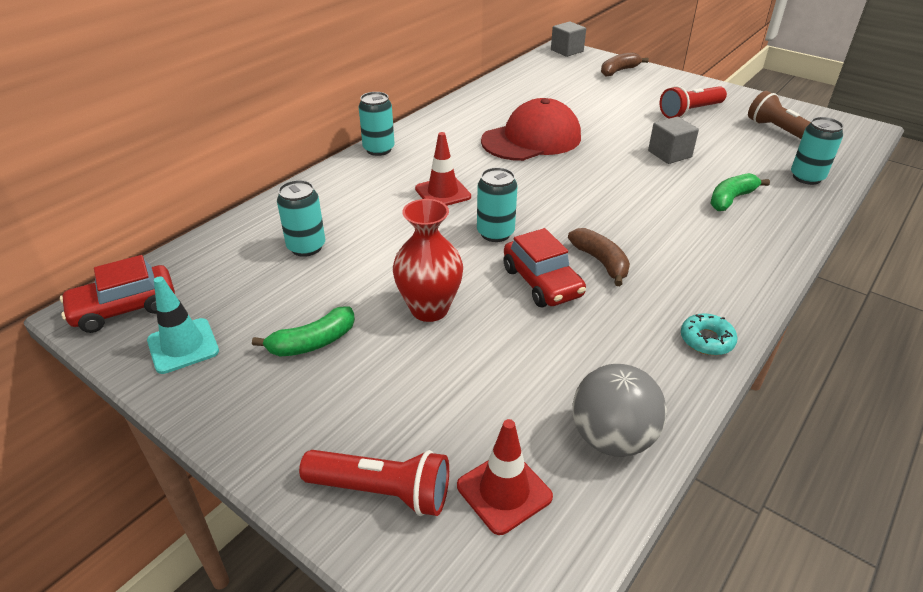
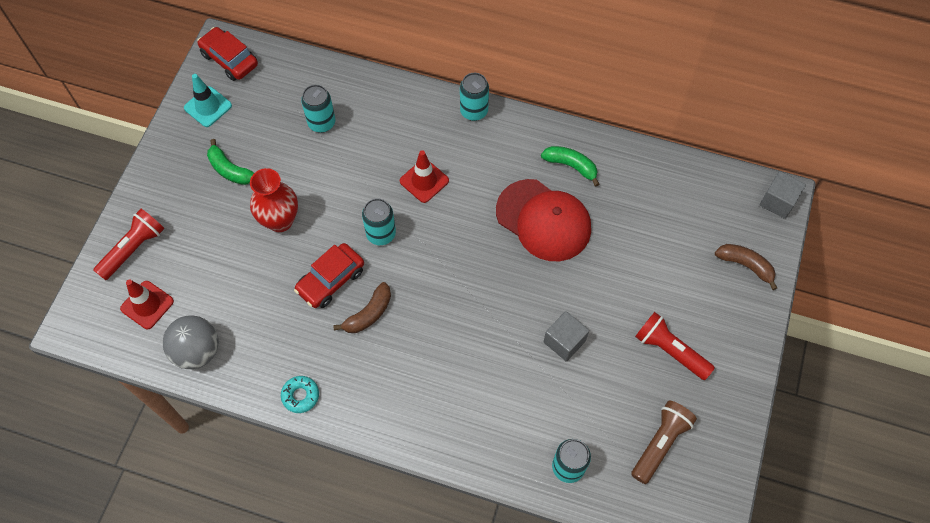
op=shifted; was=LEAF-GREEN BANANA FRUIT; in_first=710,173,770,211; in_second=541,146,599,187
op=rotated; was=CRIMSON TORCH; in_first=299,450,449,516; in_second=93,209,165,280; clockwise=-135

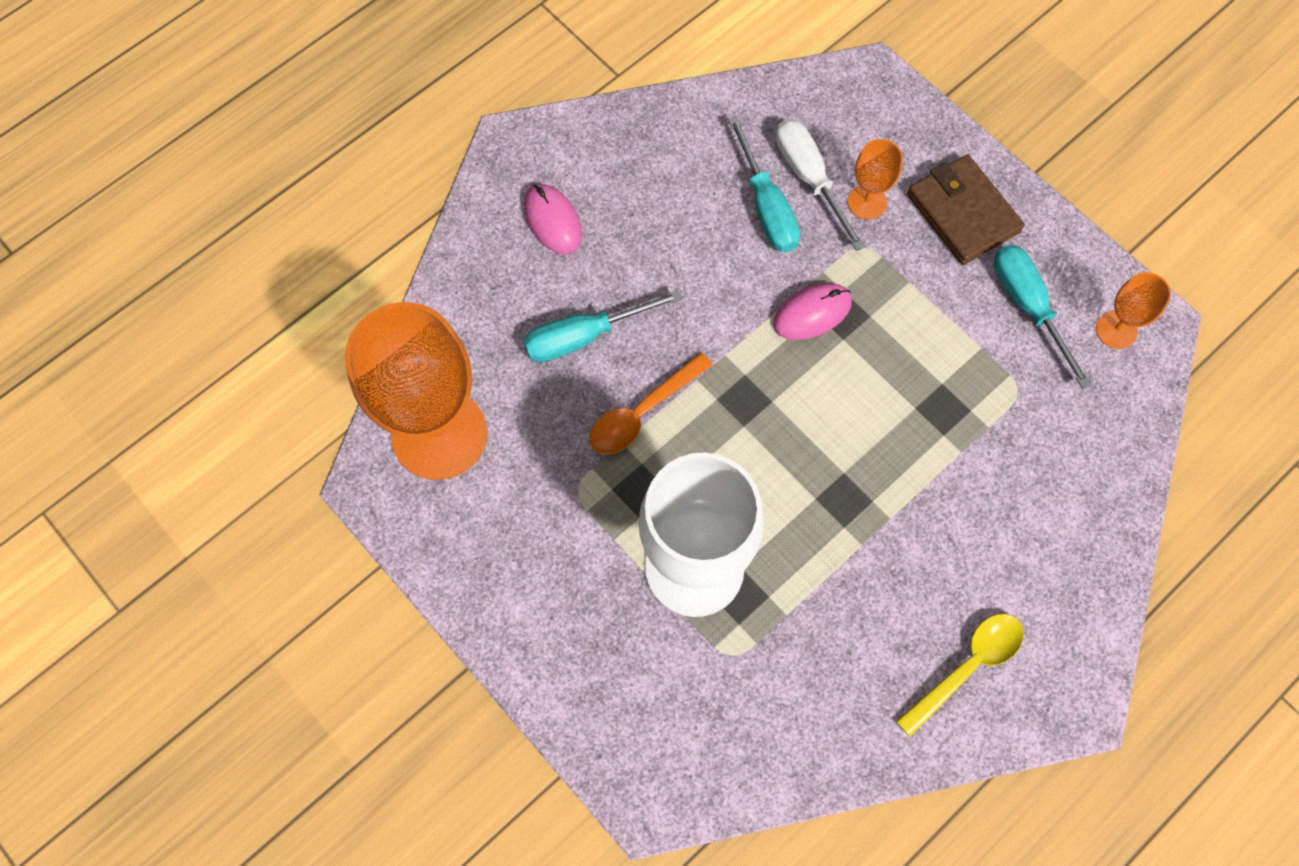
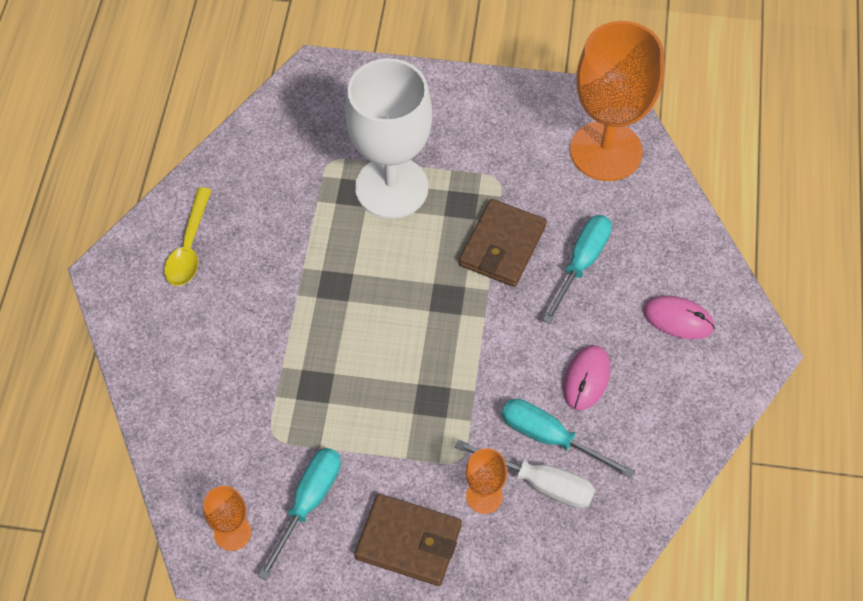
op=rotated; was=TEAL SCREWDRIVER; in_first=994,245,1091,389; in_second=258,448,341,580; clockwise=-90
op=shifted; was=PINK MOUSE; in_first=773,283,852,340; in_second=563,345,610,410
op=swapped; was=ORANGE TABLESPOON; now=DARK BROWN BILLFOLD; in_first=589,352,712,454; in_second=459,199,547,287

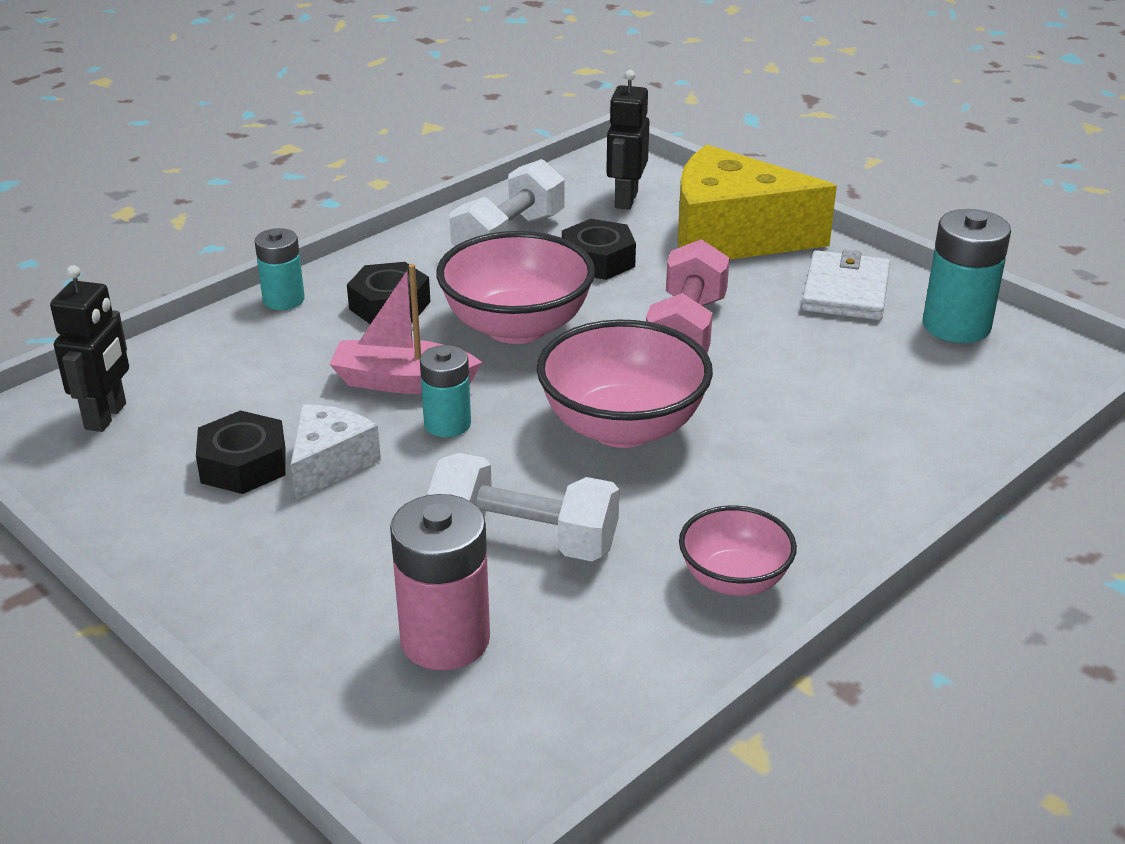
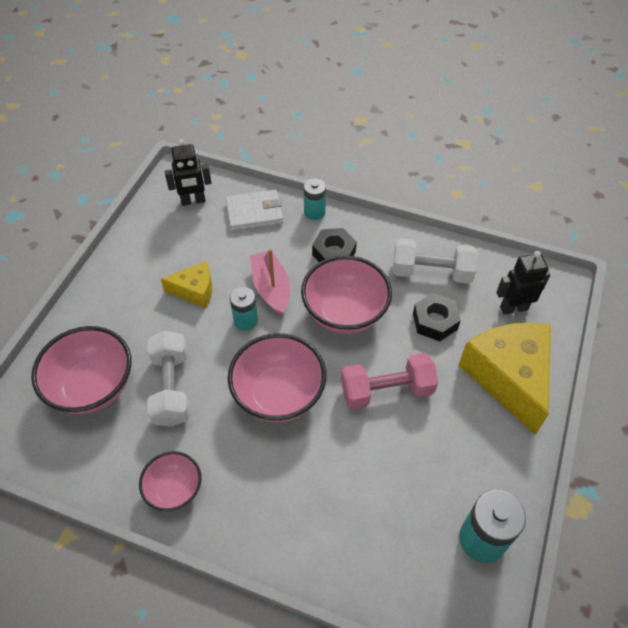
op=shifted; was=PURE WHITE BILLFOLD; in_first=802,249,890,320; in_second=226,190,283,231
op=repainted; was=PURE WHITE PIECE OF CHEESE; now=BRIGHT YELLOW PIECE OF CHEESE; in_first=291,404,381,500; in_second=161,261,212,308
op=gone; was=EBONY HEX NUT; in_first=196,410,286,494
op=swapped; was=PINK BATTERY; now=PINK BOWL; in_first=390,494,490,671; in_second=31,326,131,414

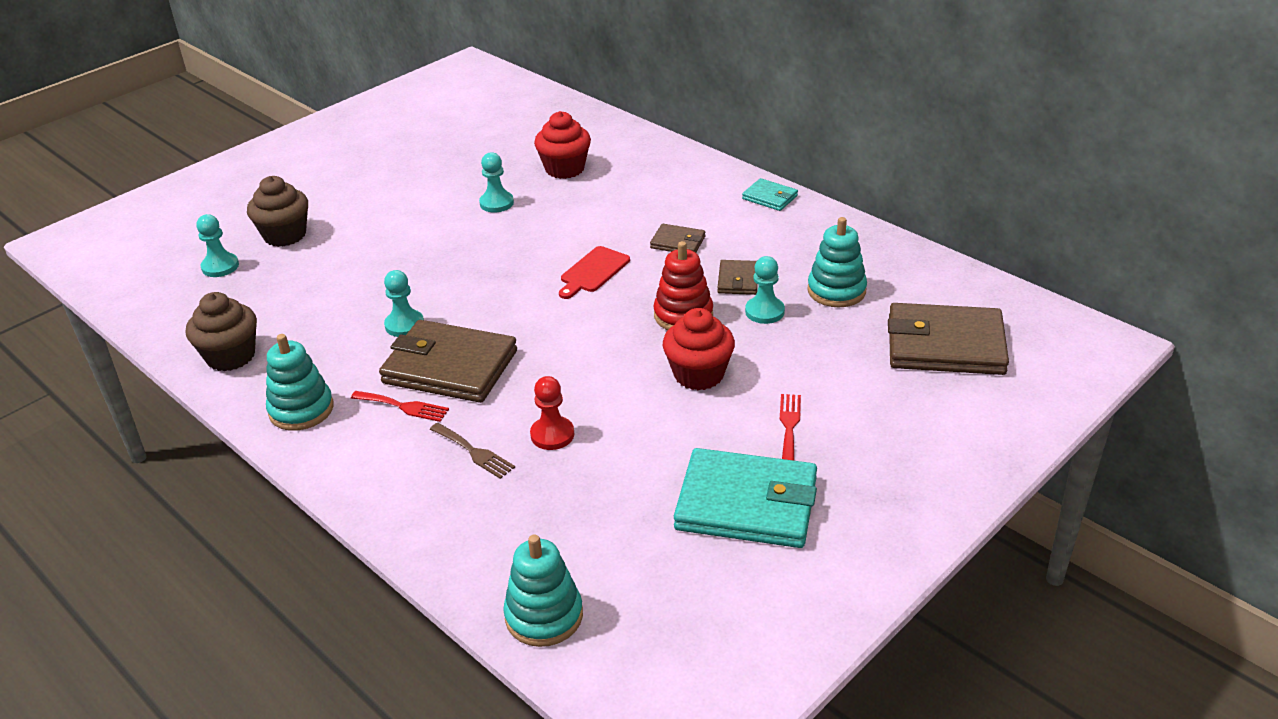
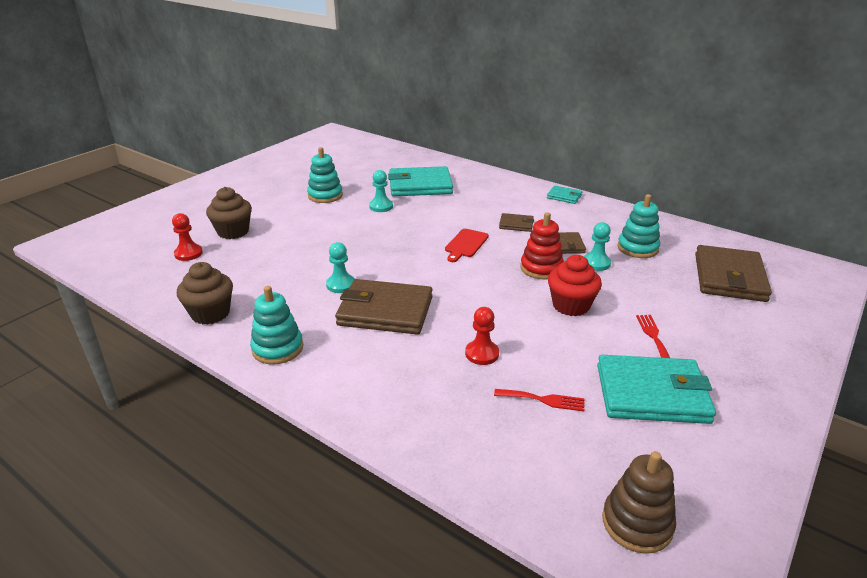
op=swapped; was=CRIMSON MUFFIN; now=TEAL BILLFOLD; in_first=534,111,591,179; in_second=388,166,453,196
op=repainted; was=TEAL CHESS PAWN; now=CRIMSON CHESS PAWN; in_first=196,214,239,277; in_second=172,213,203,261
op=rotated; was=DARK BROWN BILLFOLD; in_first=888,303,1009,375; in_second=695,245,772,302; clockwise=-75
op=shifted; was=CRIMSON DINNER FORK; in_first=351,391,449,422; in_second=494,389,584,411
op=gone; was=DARK BROWN DINNER FORK; in_first=430,423,515,479
op=shifted; was=TEAL STACKING RINGS; in_first=503,534,583,647; in_second=307,147,343,203
op=new; now=DARK BROWN STACKING RINGS; in_second=602,451,676,554

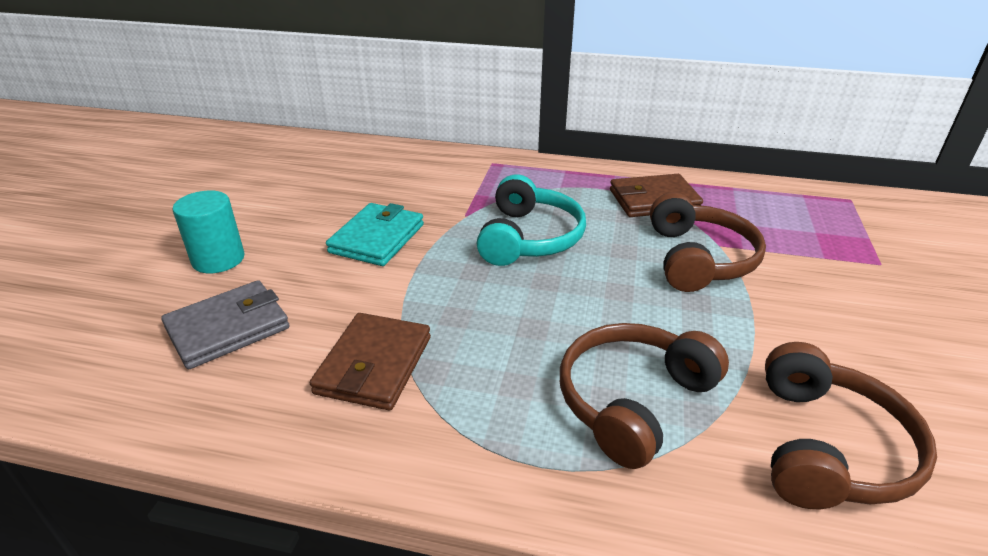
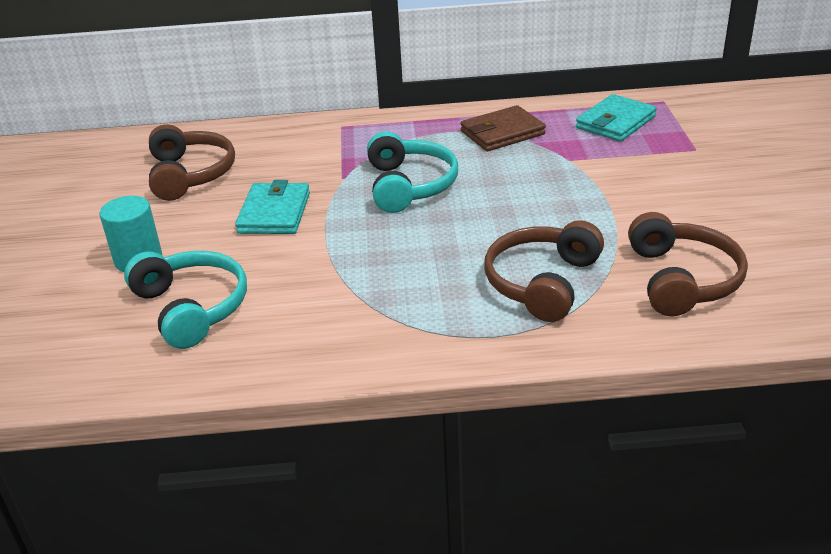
op=shifted; was=DARK BROWN HEADPHONES; in_first=650,192,766,292; in_second=149,124,235,201
op=swapped; was=GRAY BILLFOLD; now=TEAL HEADPHONES; in_first=161,280,290,369; in_second=124,251,247,349
op=gone; was=DARK BROWN BILLFOLD; in_first=310,313,431,410
op=new; now=TEAL BILLFOLD; in_second=576,94,657,142

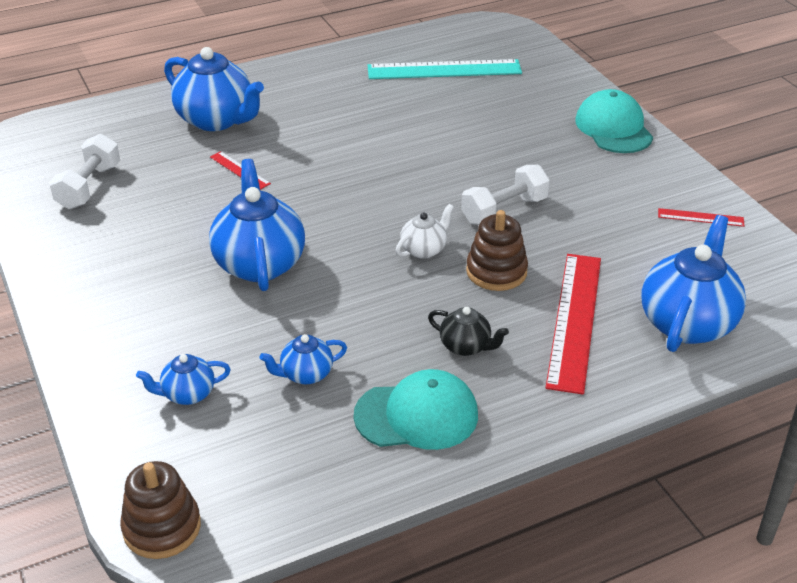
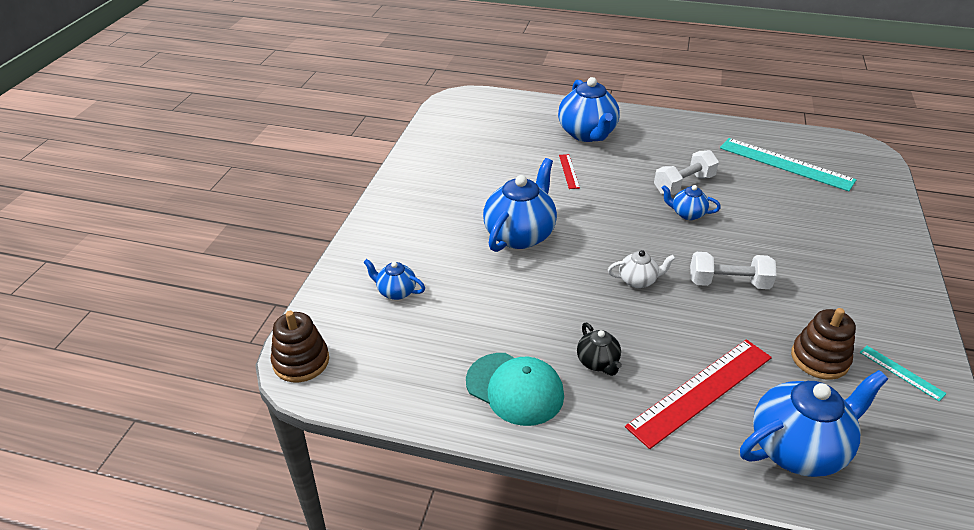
op=gone; was=TEAL PEAKED CAP; in_first=575,89,653,153
op=shifted; was=PURE WHITE HAND WEIGHT; in_first=49,134,120,209; in_second=654,150,719,195
op=repainted; was=CRIMSON MEASURING STICK; now=TEAL MEASURING STICK; in_first=658,208,744,227; in_second=859,346,947,401
op=shifted; was=DARK BROWN STACKING RINGS; in_first=466,210,528,291; in_second=791,308,856,380
op=shifted; was=ROYAL BLUE TEA POT; in_first=260,334,347,384; in_second=662,185,721,220

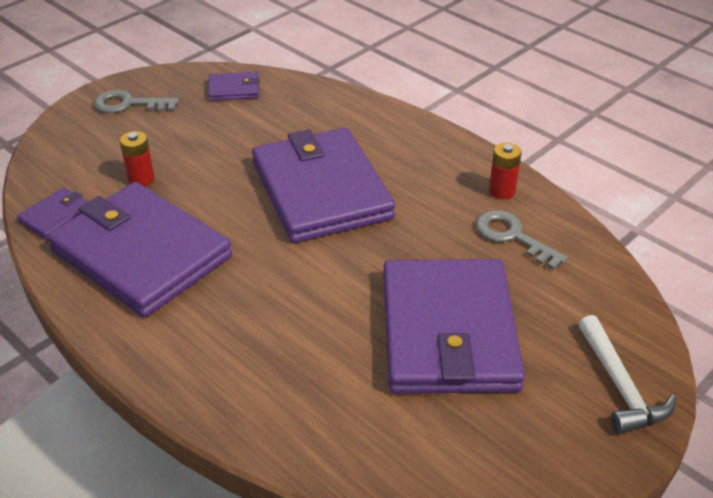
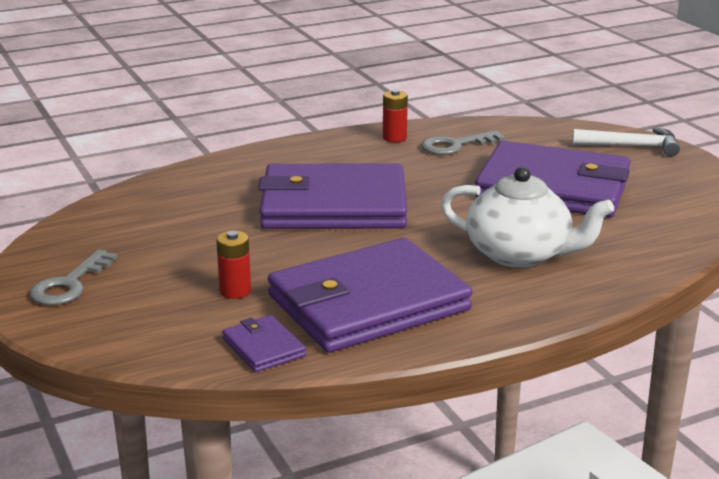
op=gone; was=ROYAL PURPLE BILLFOLD; in_first=208,72,260,101
op=new; now=PURE WHITE TEA POT; in_second=441,167,614,268

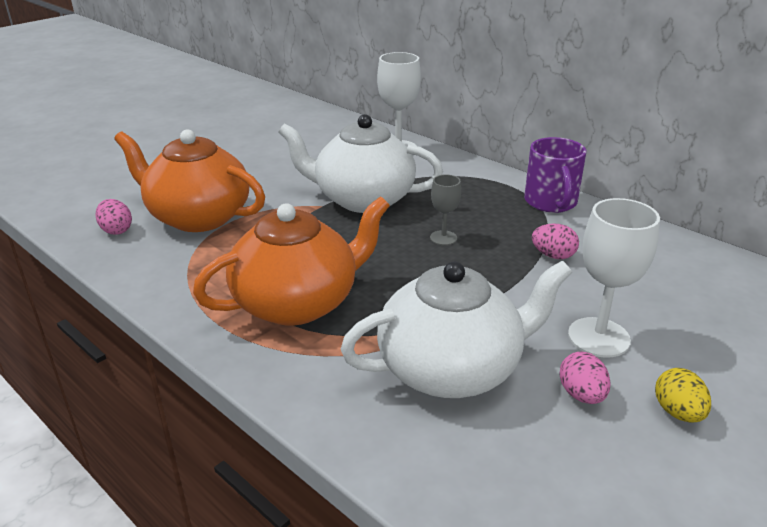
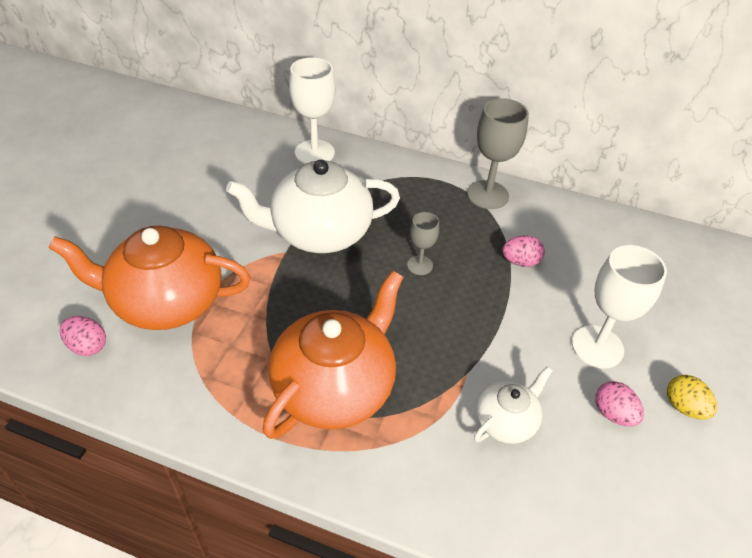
op=swapped; was=ROYAL PURPLE MUG; now=GRAY WINE GLASS; in_first=524,137,587,213; in_second=467,98,529,209
op=scaled; was=PURE WHITE TEA POT; in_first=341,261,573,398; in_second=474,366,552,444; ratio=0.51

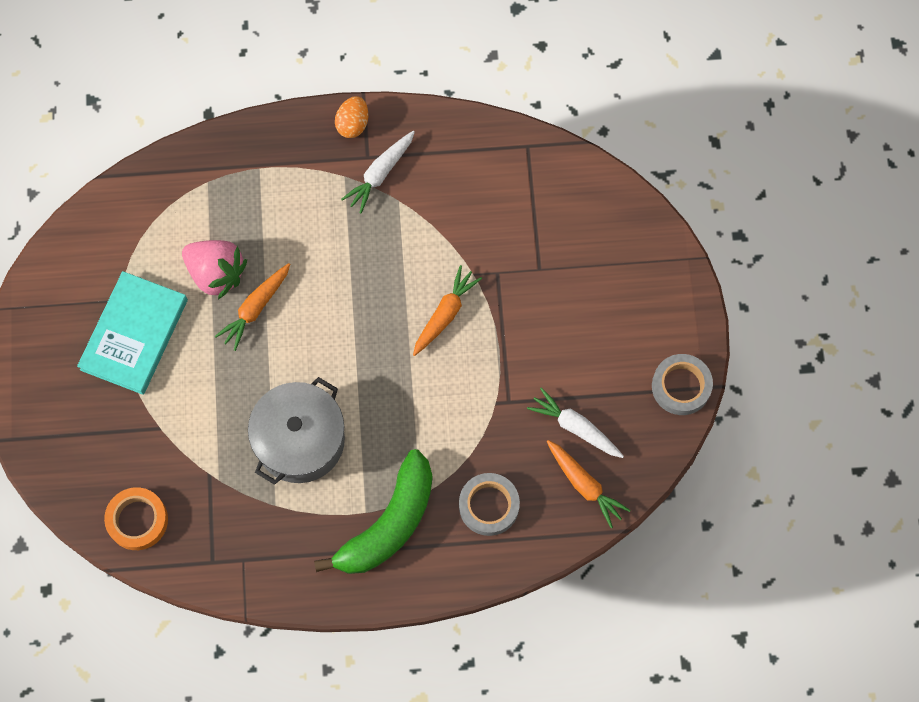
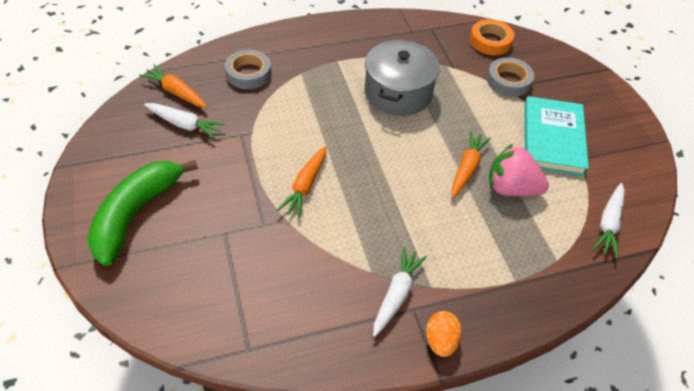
op=shifted; was=GRAY ROLL OF TAPE; in_first=652,354,713,415; in_second=487,57,534,97
op=shifted; was=LEAF-GREEN BANANA FRUIT; in_first=314,449,433,574; in_second=87,160,198,266
op=new; now=PURE WHITE TOY CARROT; in_second=593,183,625,258

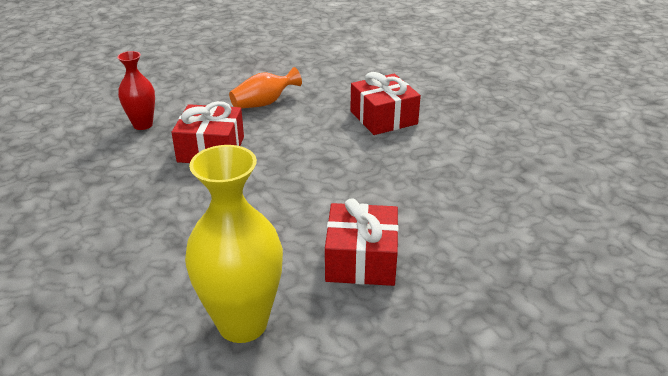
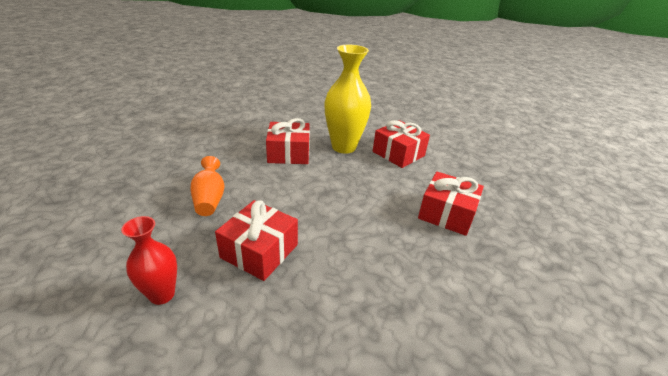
op=shifted; was=BRIGHT YELLOW VASE; in_first=185,145,283,343; in_second=324,45,371,154
op=new; now=CRIMSON WRAPPED GIFT; in_second=373,120,430,168

